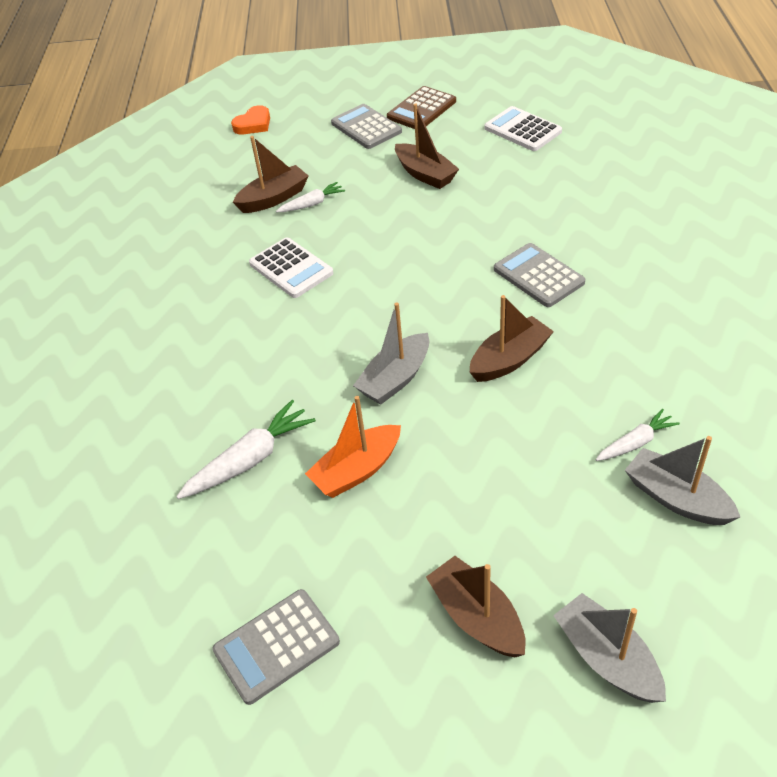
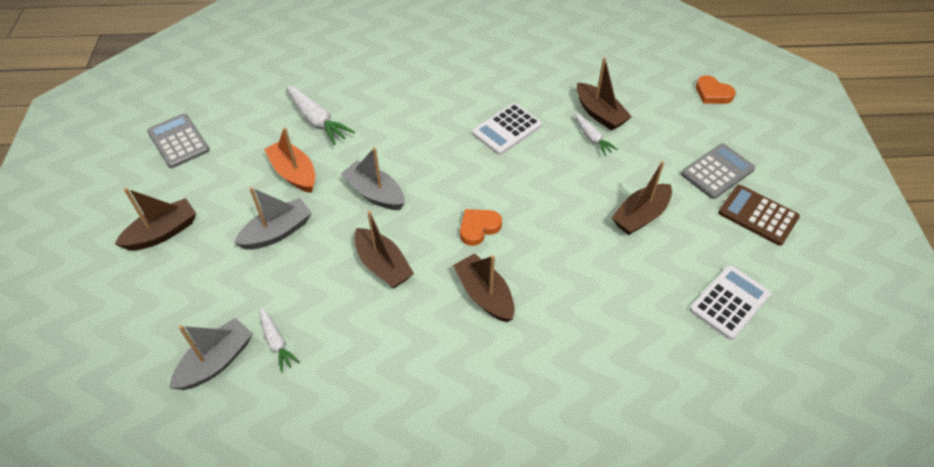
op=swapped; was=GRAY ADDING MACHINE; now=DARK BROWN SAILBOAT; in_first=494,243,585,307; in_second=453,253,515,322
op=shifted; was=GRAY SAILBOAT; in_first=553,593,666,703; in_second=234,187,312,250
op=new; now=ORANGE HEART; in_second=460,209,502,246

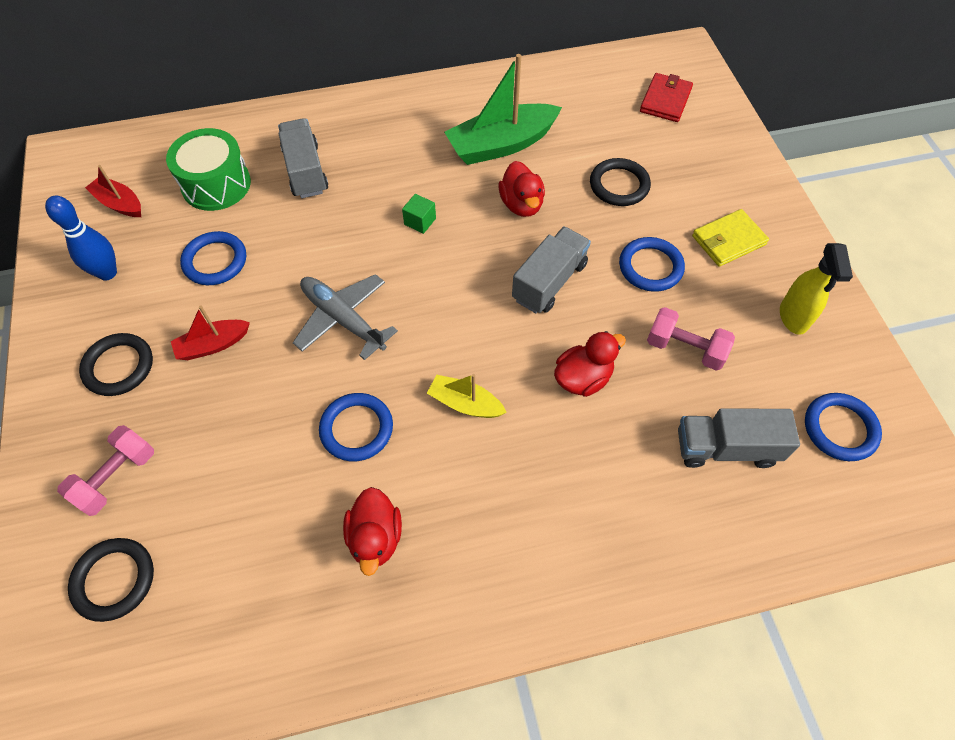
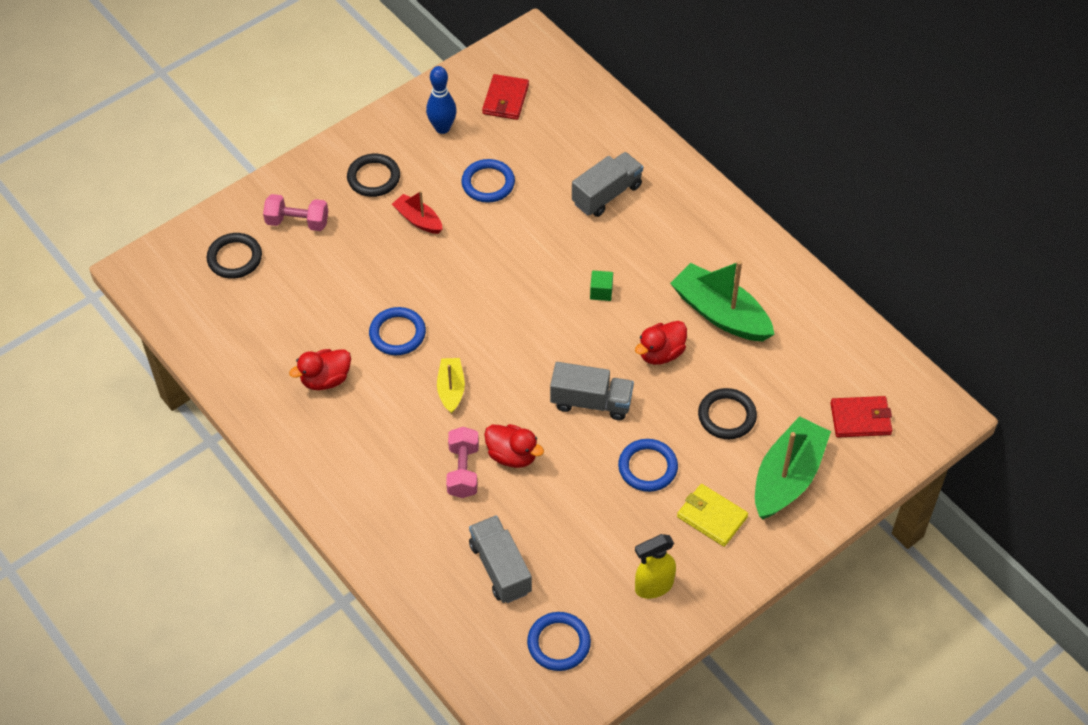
op=gone; was=LEAF-GREEN DRUM; in_first=166,128,251,211
op=swapped; was=CRIMSON SAILBOAT; now=CRIMSON BILLFOLD; in_first=85,165,141,217; in_second=482,74,529,120
op=gone; was=GRAY AEROPLANE; in_first=293,274,398,360
op=shifted; was=PINK HAND WEIGHT; in_first=647,307,735,371; in_second=446,427,479,498
op=new; now=LEAF-GREEN SAILBOAT; in_second=755,416,831,519

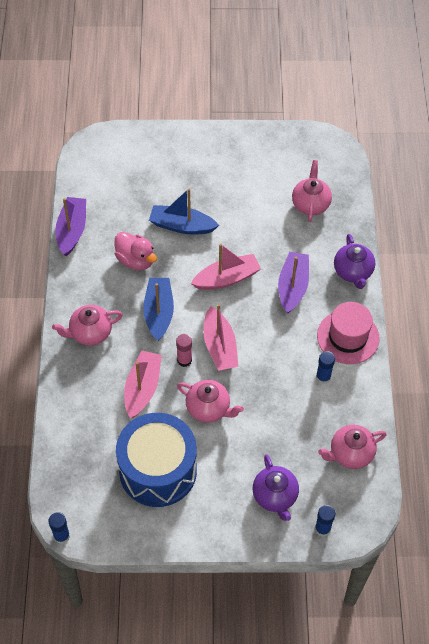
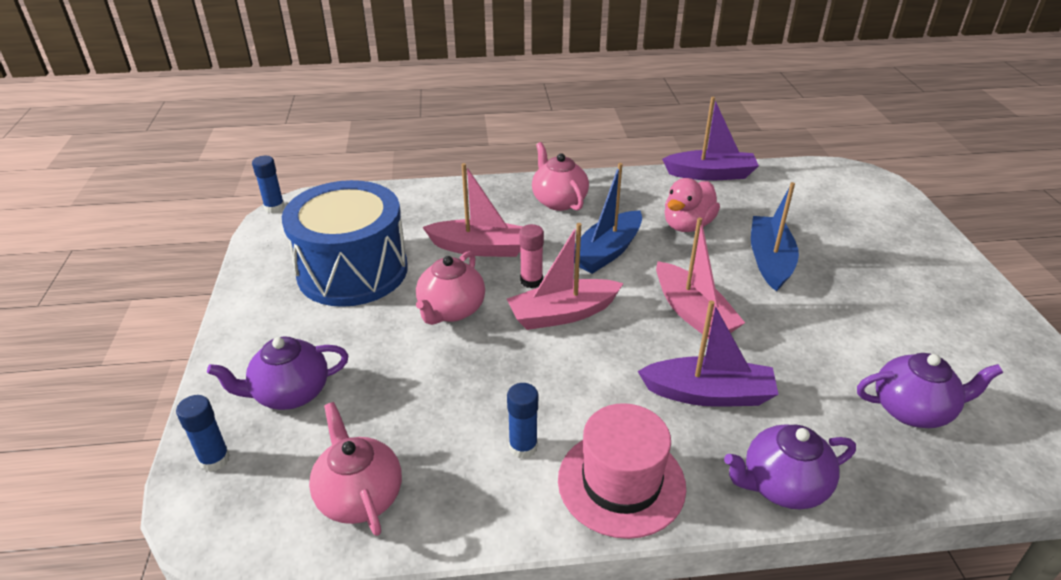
op=repainted; was=PINK TEA POT; now=ROYAL PURPLE TEA POT; in_first=292,160,332,222; in_second=857,353,1003,428
op=rotated; was=ROYAL BLUE SAILBOAT; in_first=143,278,174,341; in_second=574,163,642,274; clockwise=135

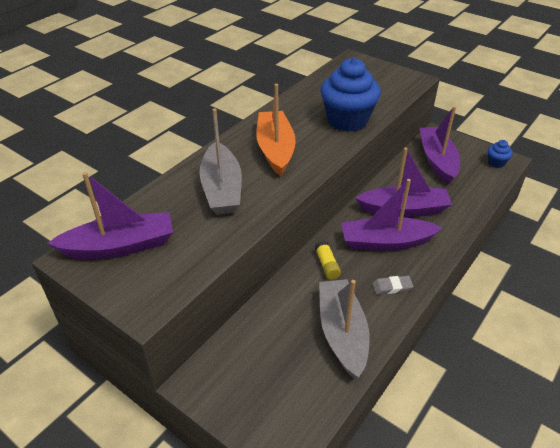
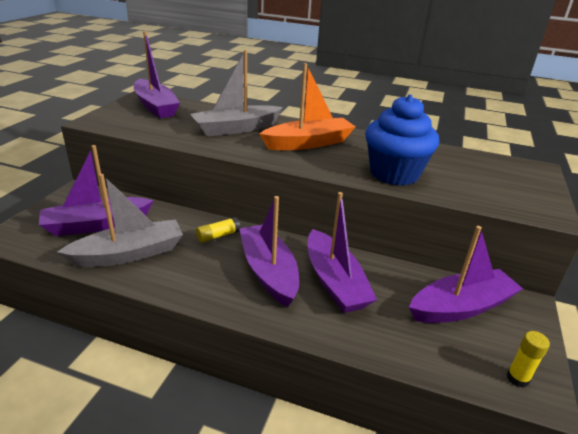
op=swapped; was=ROYAL BLUE MUFFIN; now=BRIGHT YELLOW GLUE STICK; in_first=488,140,513,168; in_second=507,331,550,388
op=gone; was=GRAY GUM ERASER; in_first=372,276,413,294
op=new; now=ROYAL PURPLE SAILBOAT; in_second=39,145,154,236

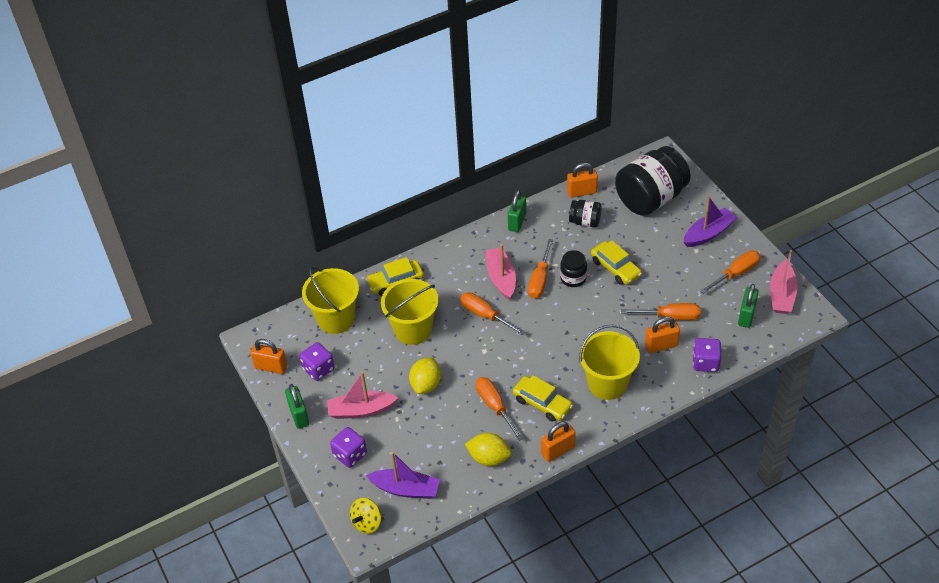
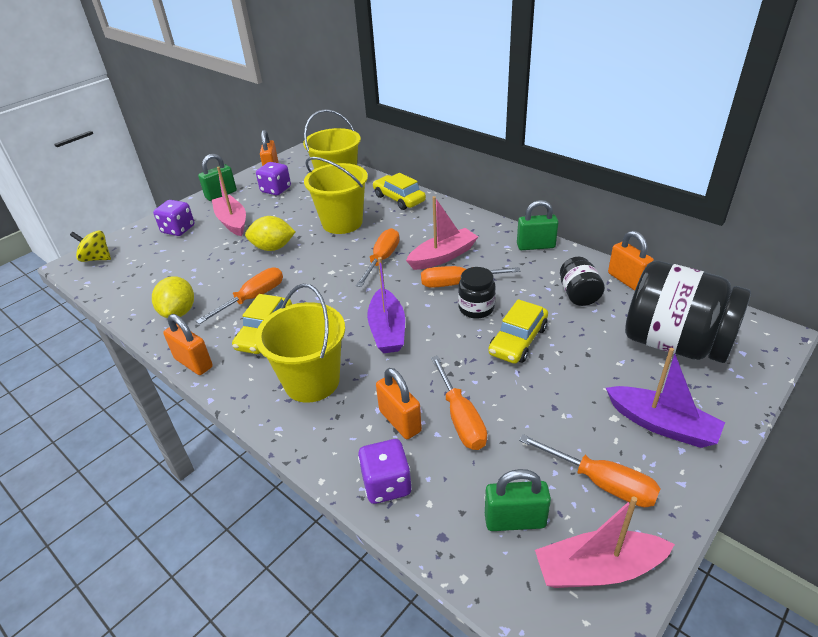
op=shifted; was=ROYAL PURPLE SAILBOAT; in_first=366,452,440,499; in_second=367,257,405,353

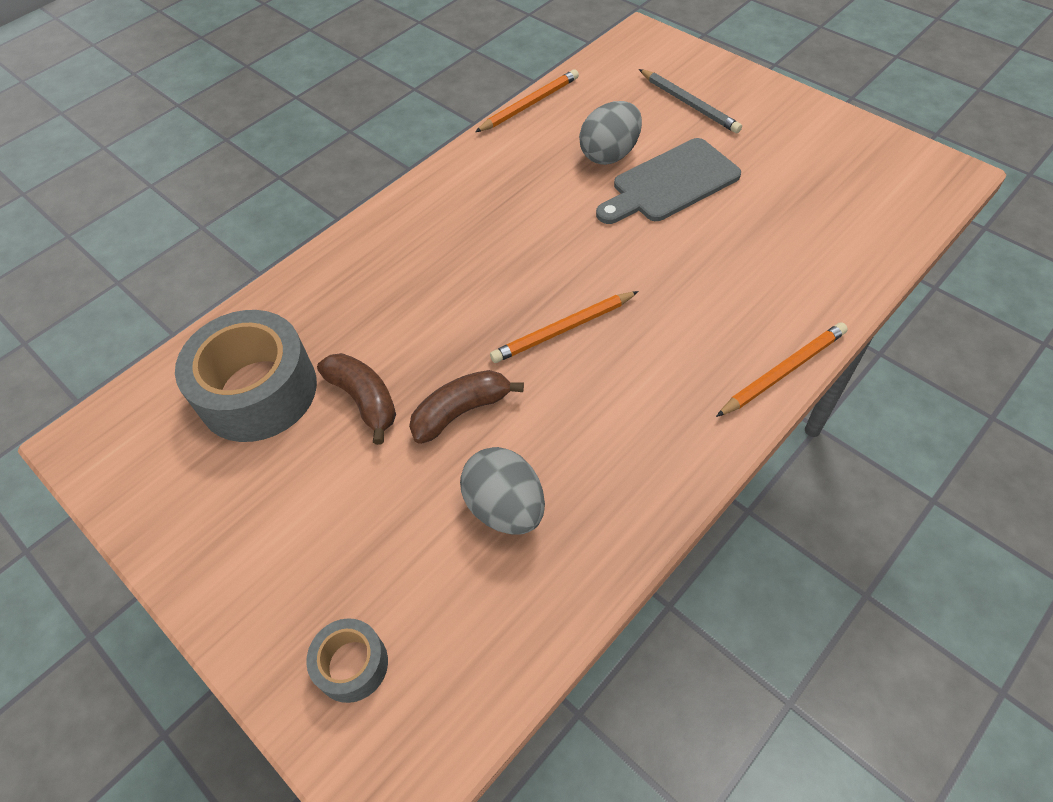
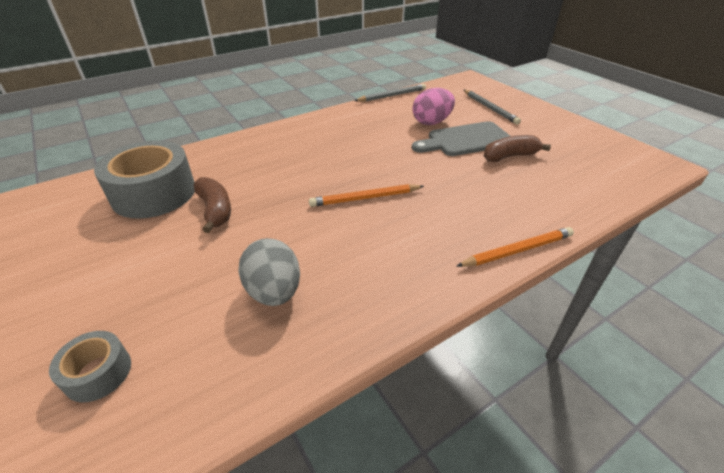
op=repainted; was=ORANGE LEAD PENCIL; now=GRAY LEAD PENCIL; in_first=475,69,579,132; in_second=354,84,426,102
op=repainted; was=GRAY TOY EGG; now=PINK TOY EGG; in_first=579,101,642,165; in_second=413,88,455,125
op=shifted; was=DARK BROWN BANANA FRUIT; in_first=409,370,524,444; in_second=484,135,551,162

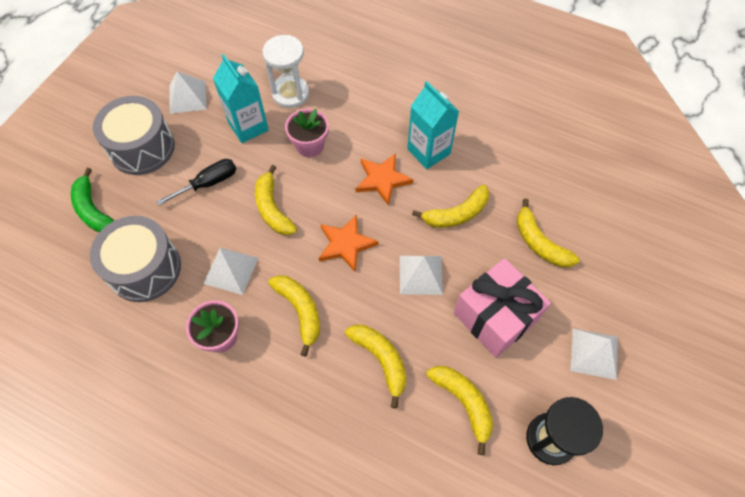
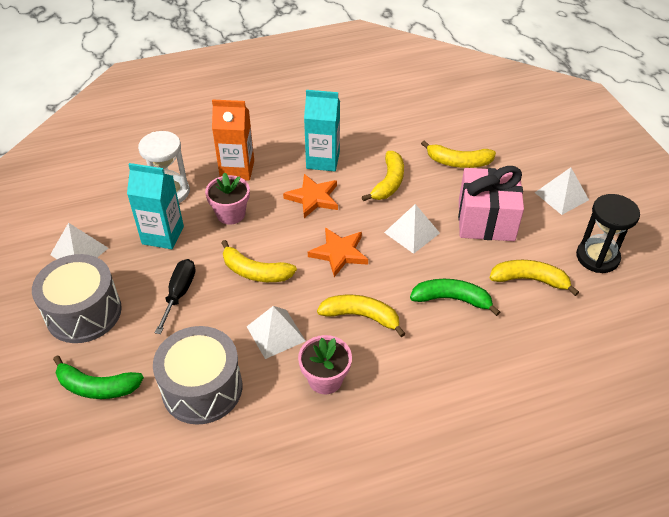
op=repainted; was=BRIGHT YELLOW BANANA FRUIT; now=LEAF-GREEN BANANA FRUIT; in_first=345,325,407,409; in_second=410,279,500,316
op=new; now=ORANGE JUICE CARTON; in_second=212,100,254,181

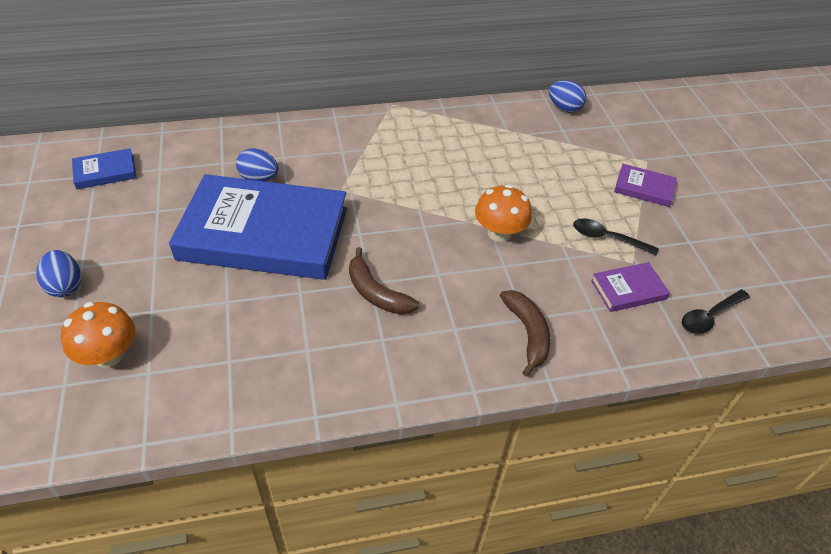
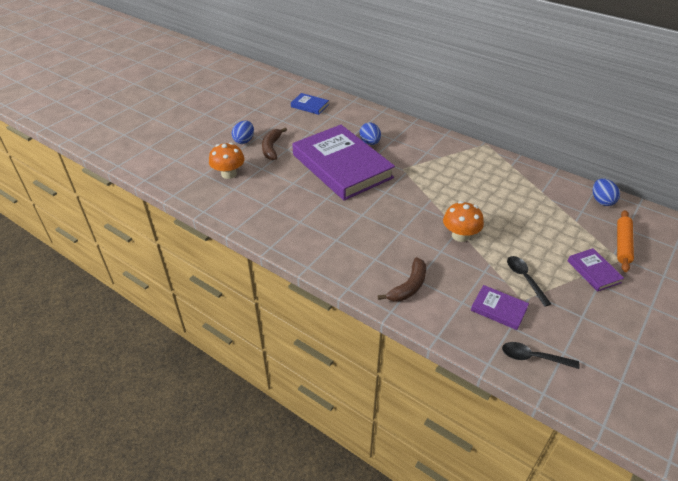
op=repainted; was=ROYAL BLUE HARDBACK; now=ROYAL PURPLE HARDBACK; in_first=169,174,347,280; in_second=292,125,395,201
op=shifted; was=DARK BROWN BANANA FRUIT; in_first=349,247,419,314; in_second=262,128,287,160
op=new; now=ORANGE ROLLING PIN; in_second=617,210,634,272

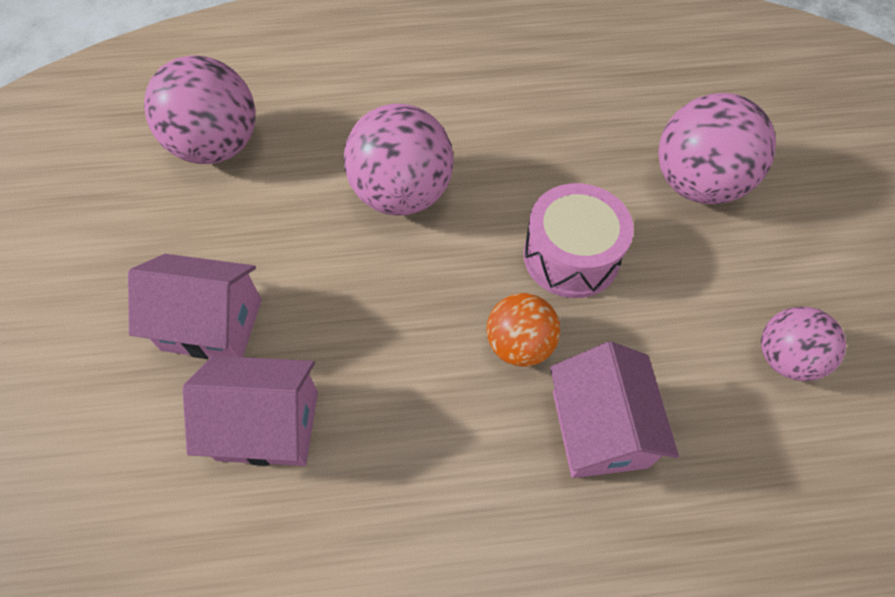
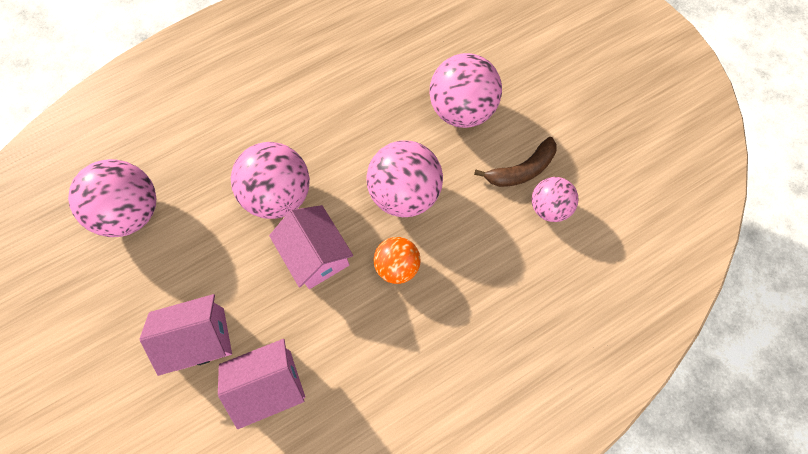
op=swapped; was=PINK DRUM; now=PINK SPHERE; in_first=523,183,634,298; in_second=366,140,443,217
op=shifted; was=PINK TOY HOUSE; in_first=550,341,679,478; in_second=269,205,353,289
op=new; now=DARK BROWN BANANA FRUIT; in_second=474,137,557,187

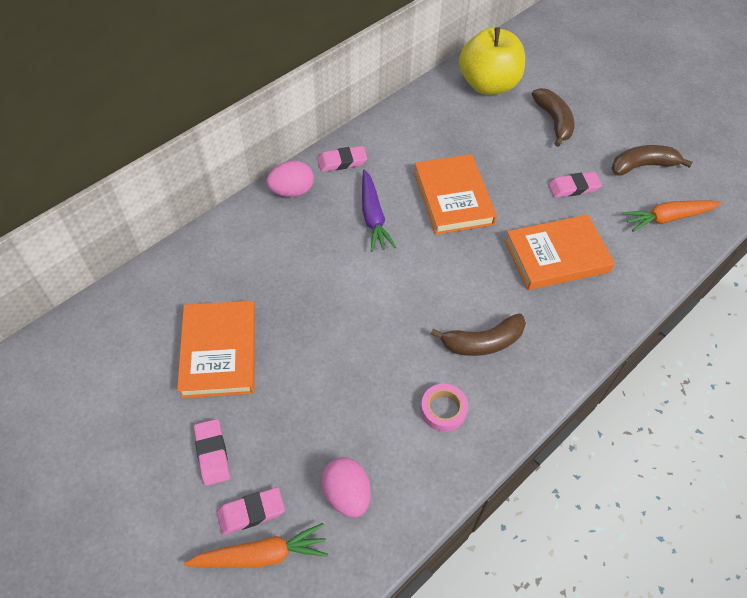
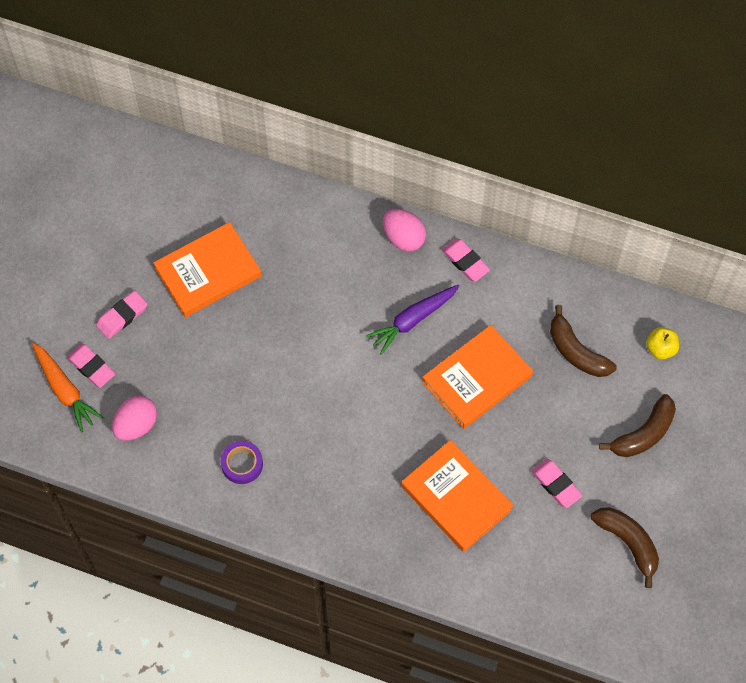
op=scaled; was=BRIGHT YELLOW APPLE; in_first=459,27,525,95; in_second=646,327,679,360; ratio=0.43
op=gone; was=ORANGE TOY CARROT; in_first=622,200,722,232
op=shifted; was=DARK BROWN BANANA FRUIT; in_first=431,314,526,356; in_second=550,305,617,377
op=repainted; was=PINK ROLL OF TAPE; now=ROYAL PURPLE ROLL OF TAPE; in_first=421,384,468,432; in_second=221,441,263,484

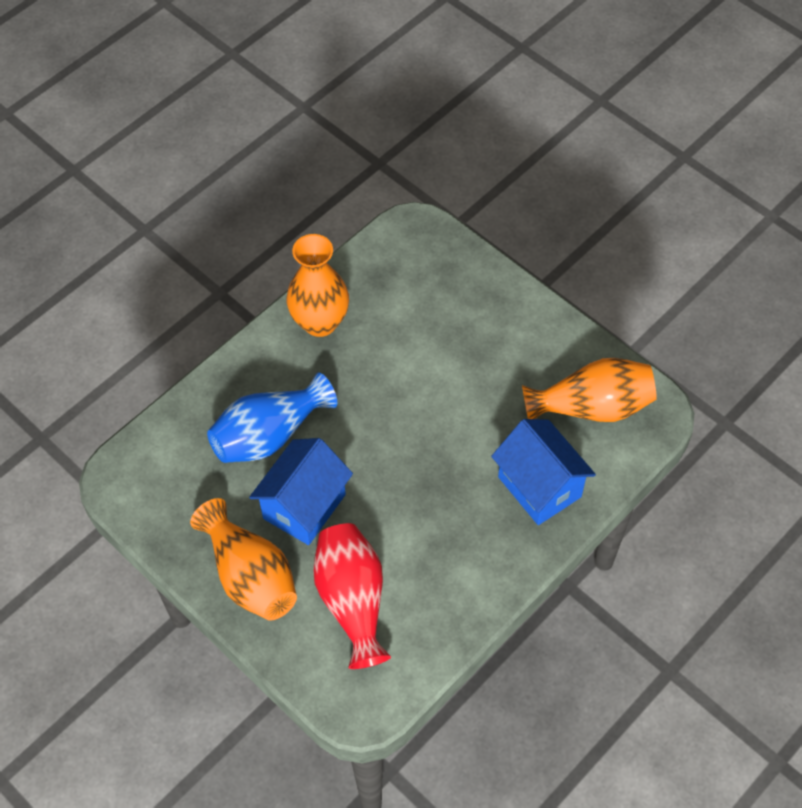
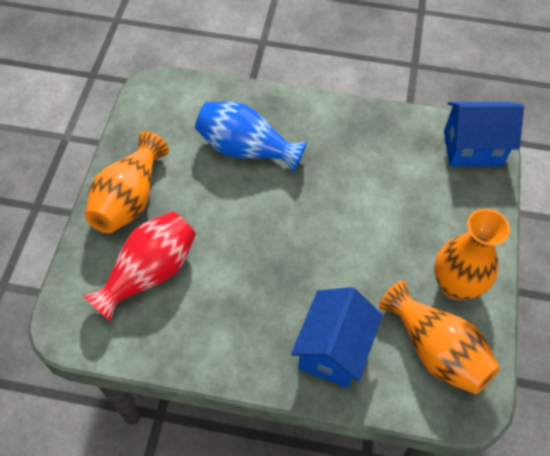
op=shifted; was=ORANGE VASE; in_first=287,234,349,337; in_second=434,208,510,300
op=shifted; was=ROYAL BLUE TOY HOUSE; in_first=249,438,353,545; in_second=444,102,524,167

